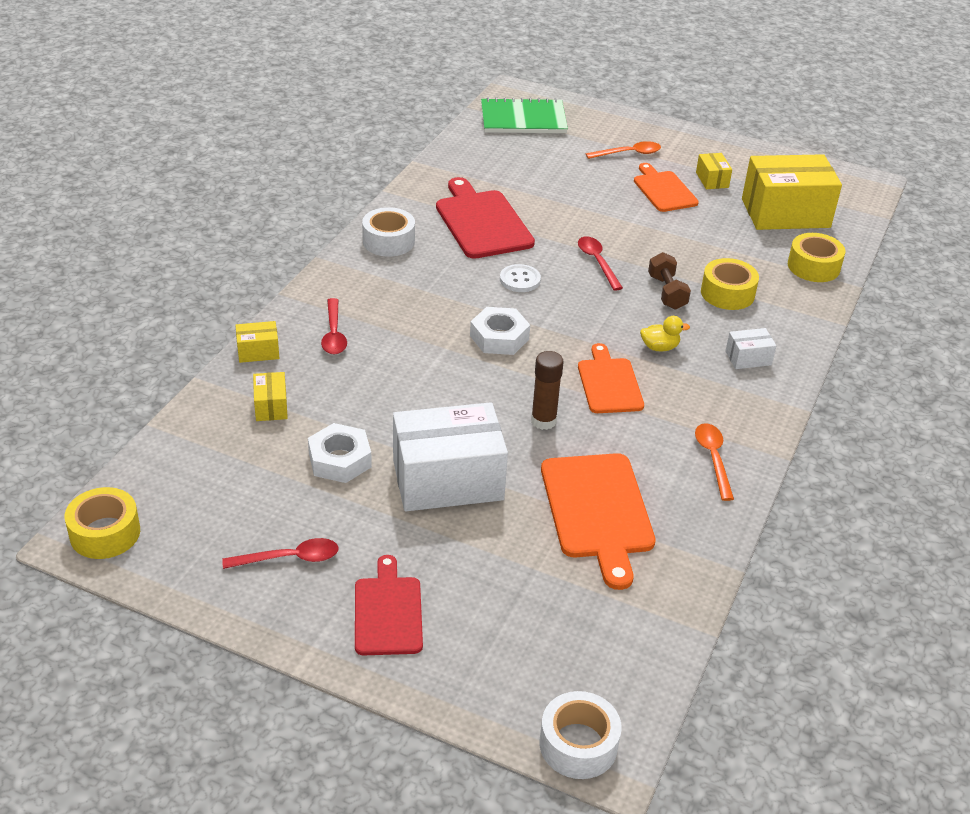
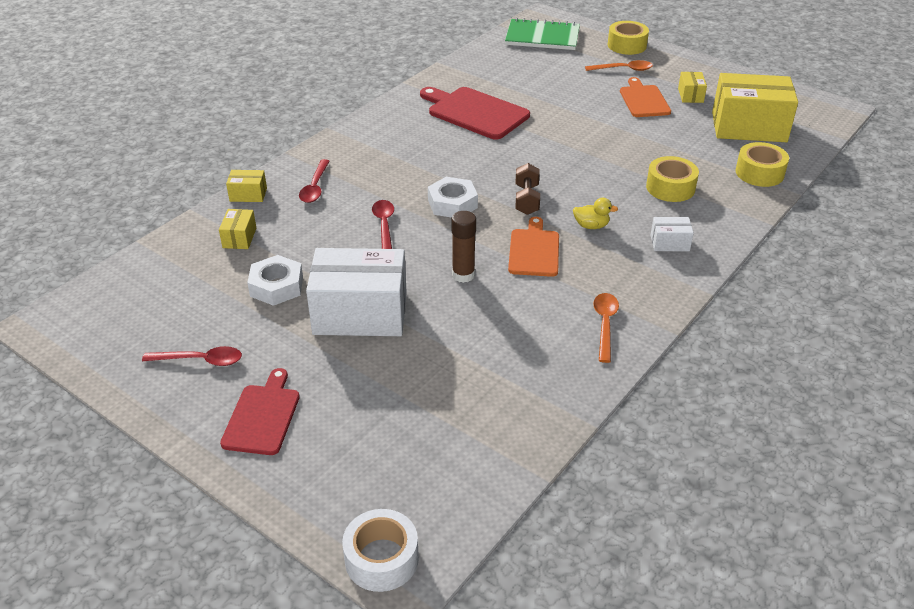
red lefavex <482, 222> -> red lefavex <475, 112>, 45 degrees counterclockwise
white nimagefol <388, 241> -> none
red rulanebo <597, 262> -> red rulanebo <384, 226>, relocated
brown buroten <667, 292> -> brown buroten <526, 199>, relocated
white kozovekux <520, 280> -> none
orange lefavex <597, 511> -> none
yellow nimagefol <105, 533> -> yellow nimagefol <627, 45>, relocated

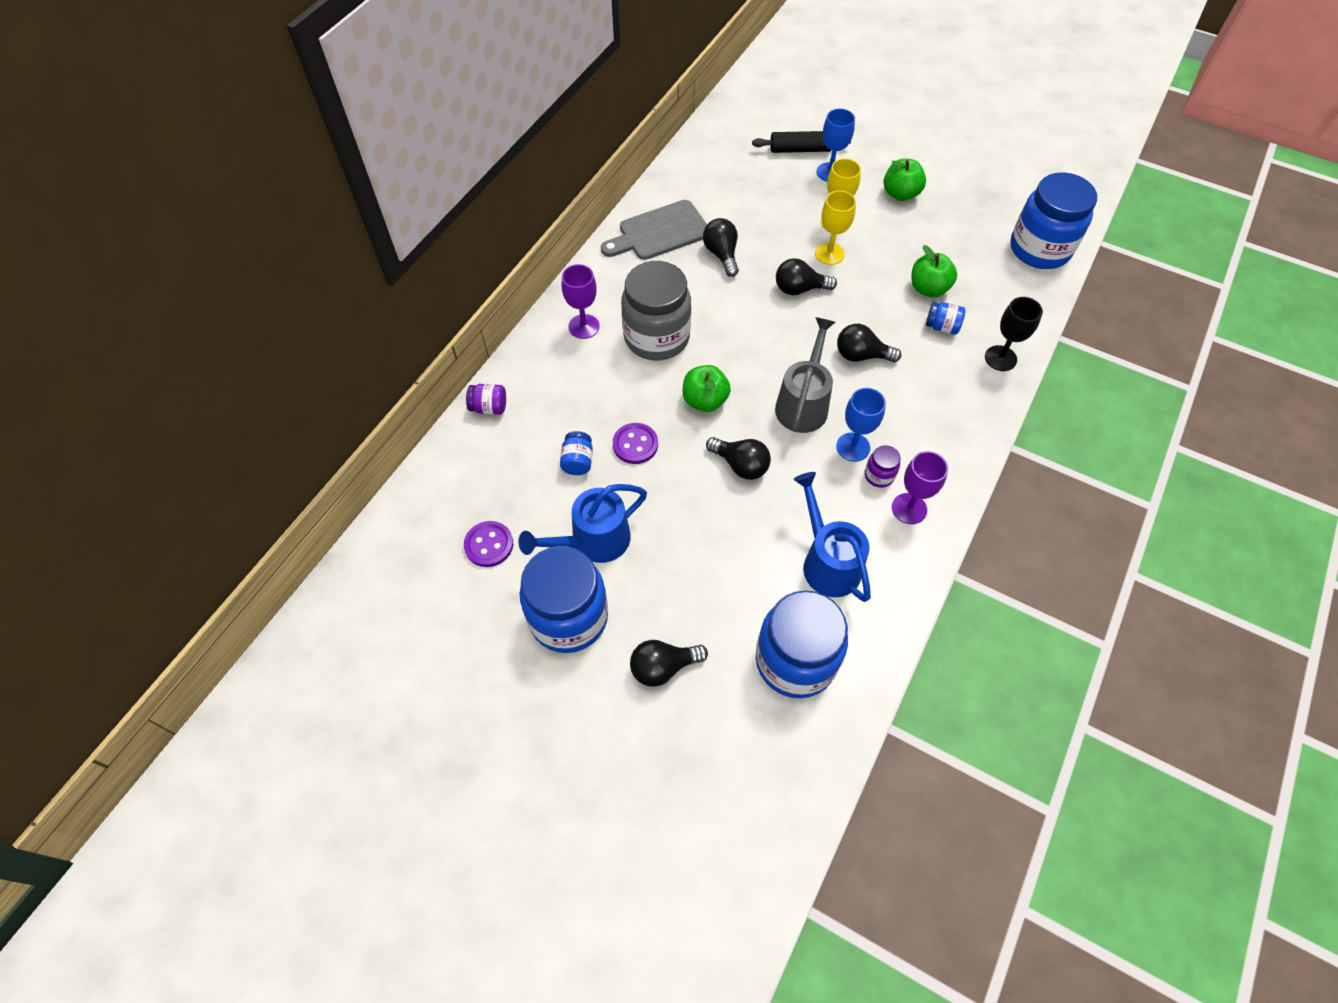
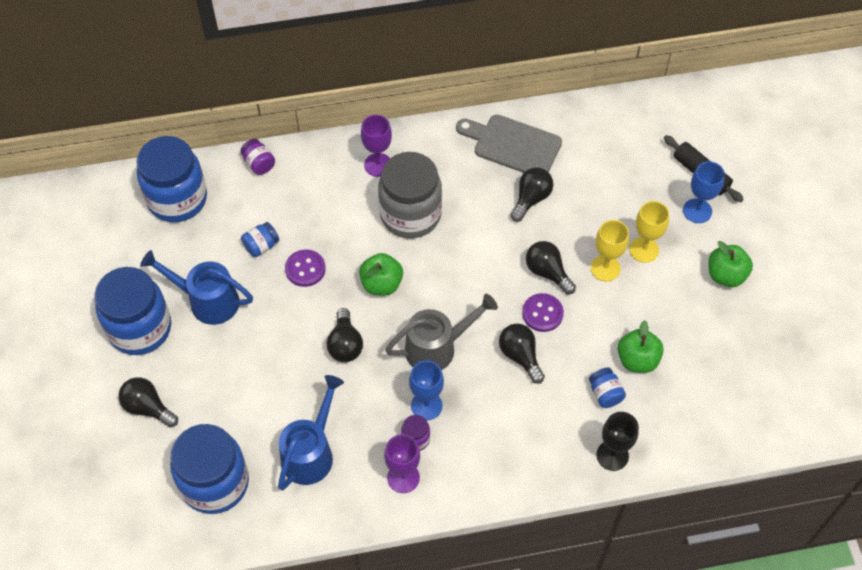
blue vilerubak <1039, 249> -> blue vilerubak <177, 199>, relocated
purple kozovekux <489, 545> -> purple kozovekux <542, 313>, relocated

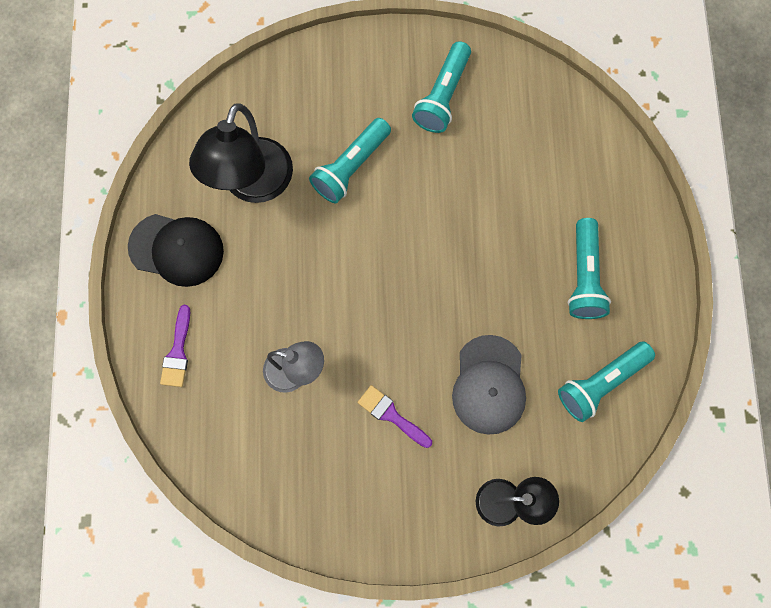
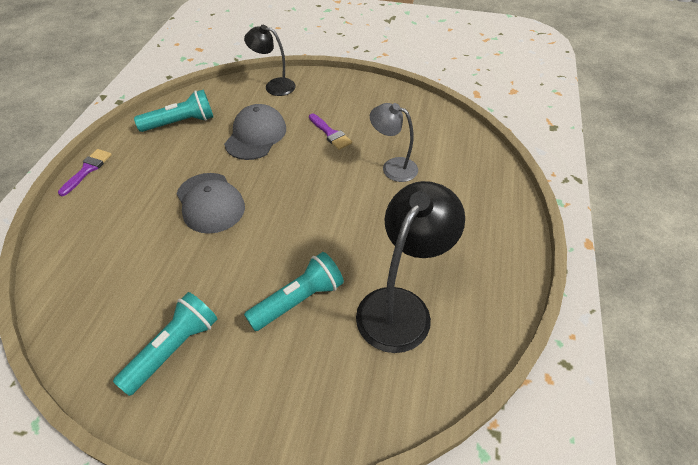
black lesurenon <176, 249> -> none
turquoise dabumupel <584, 276> -> none
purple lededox <177, 352> -> purple lededox <87, 170>, relocated
none -> grey lesurenon <210, 203>

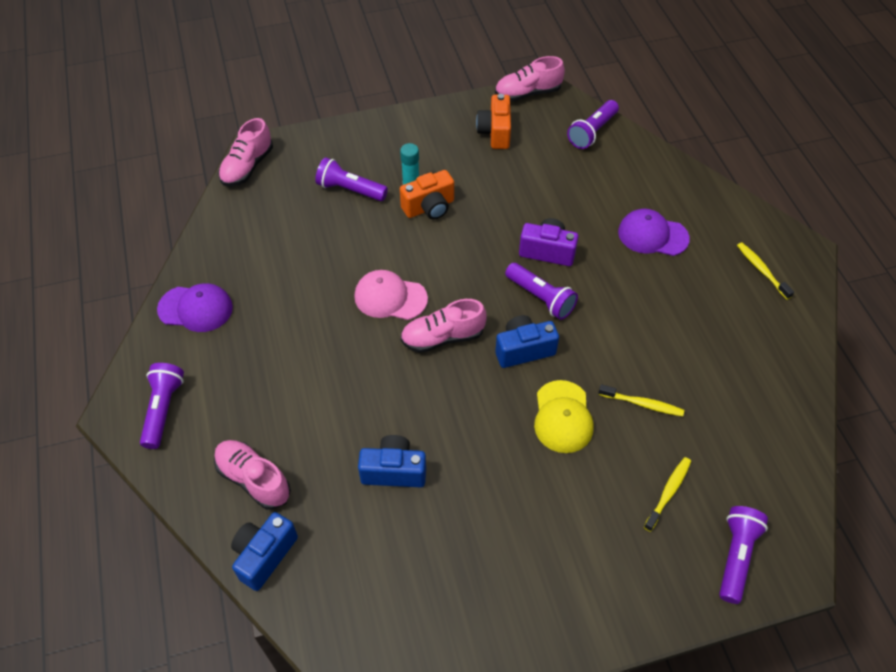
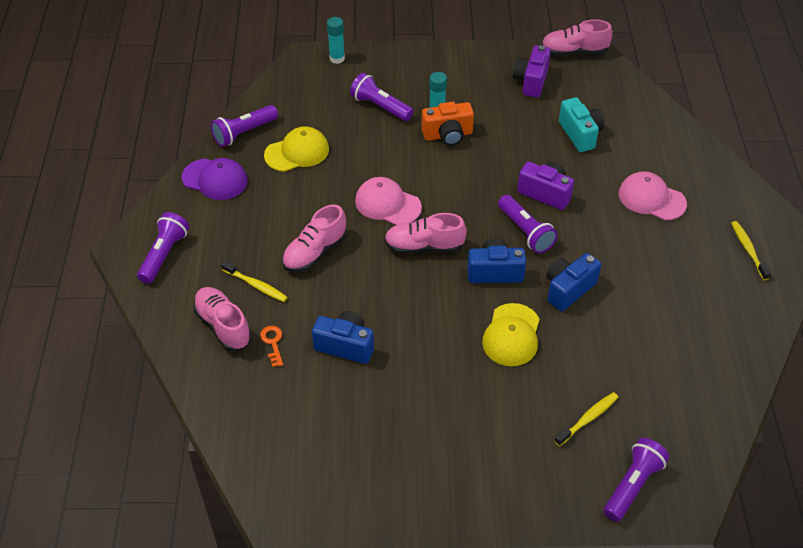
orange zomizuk <495, 132> -> purple zomizuk <531, 81>
purple dabumupel <592, 132> -> purple dabumupel <244, 133>, relocated
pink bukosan <247, 167> -> pink bukosan <315, 252>, relocated
purple lesurenon <652, 235> -> pink lesurenon <651, 199>
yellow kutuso <642, 404> -> yellow kutuso <256, 285>, relocated
blue zomizuk <264, 555> -> blue zomizuk <568, 289>, relocated
none -> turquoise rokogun <337, 58>
none -> turquoise zomizuk <580, 134>
none -> yellow lesurenon <297, 152>
none -> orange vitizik <272, 343>

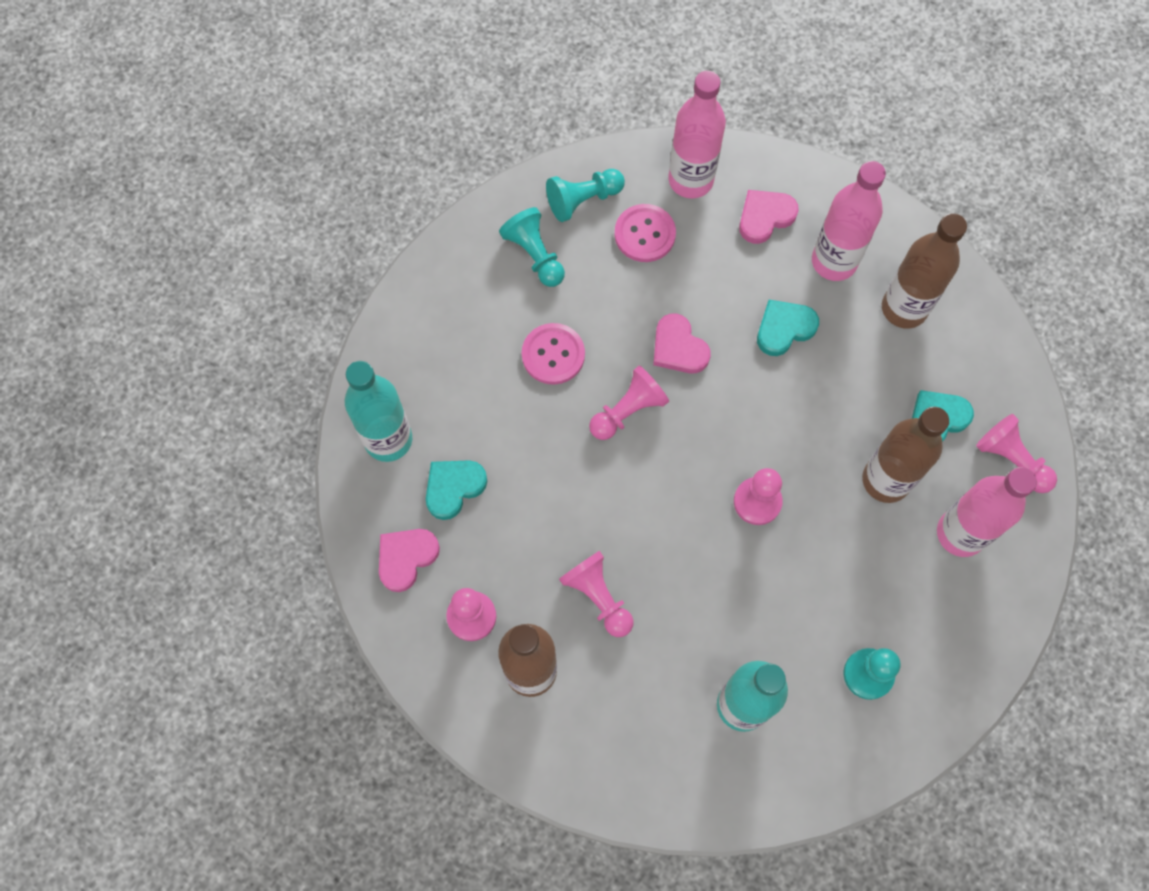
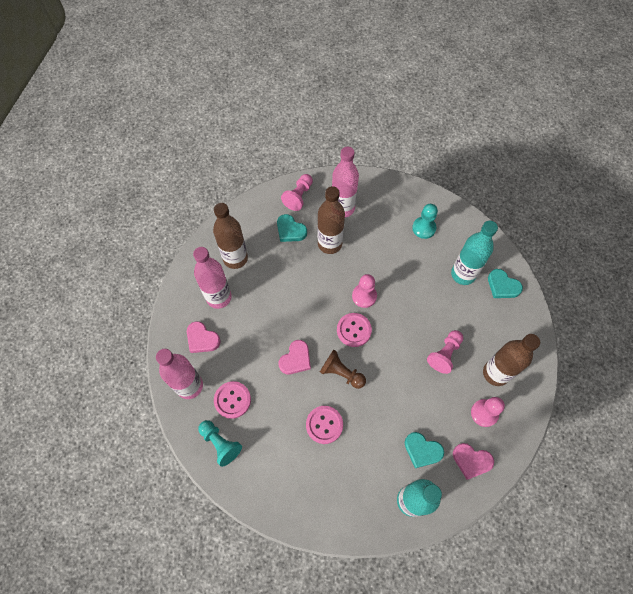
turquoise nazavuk <535, 255> -> none
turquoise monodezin <784, 328> -> turquoise monodezin <502, 286>, relocated
pink nazavuk <628, 411> -> brown nazavuk <341, 373>
none -> pink kozovekux <354, 330>

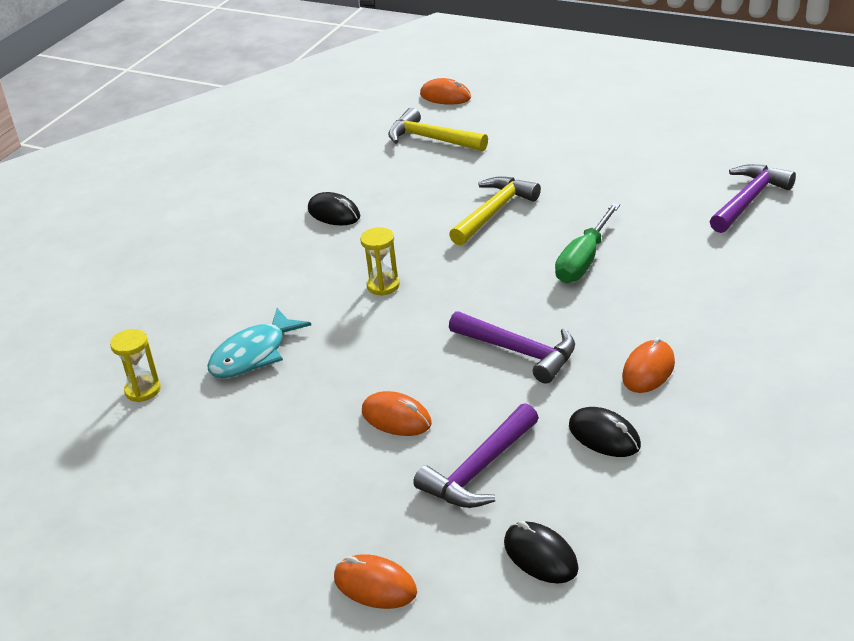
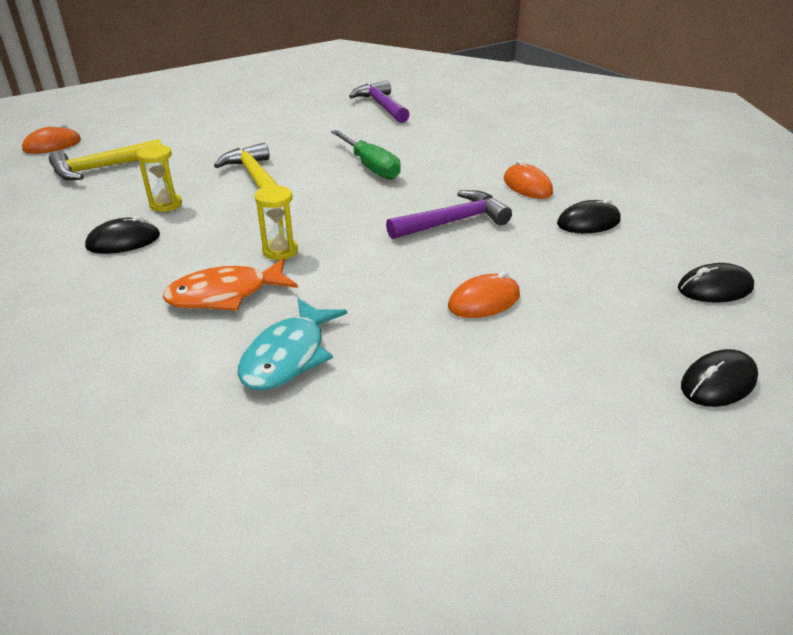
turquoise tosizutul <253, 354> -> turquoise tosizutul <288, 356>, 45 degrees clockwise
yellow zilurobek <143, 390> -> yellow zilurobek <166, 204>, relocated
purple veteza <479, 470> -> none
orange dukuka <375, 585> -> black dukuka <718, 382>
none -> orange tosizutul <225, 294>

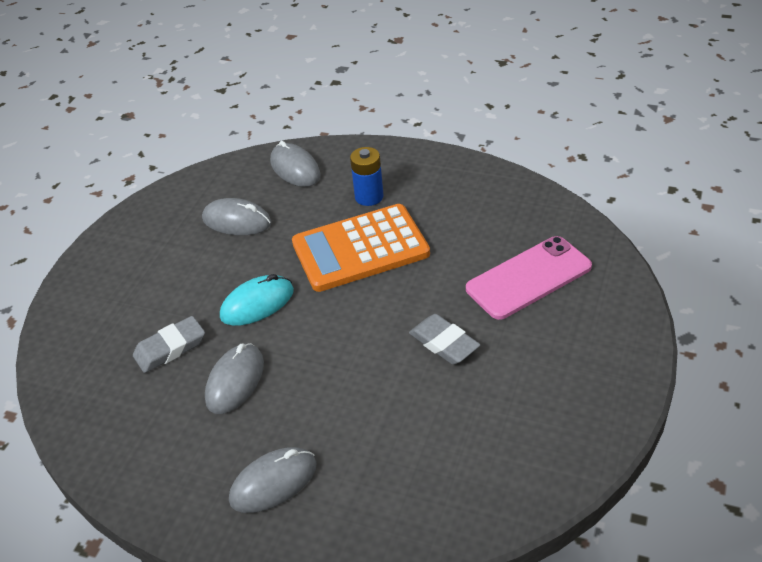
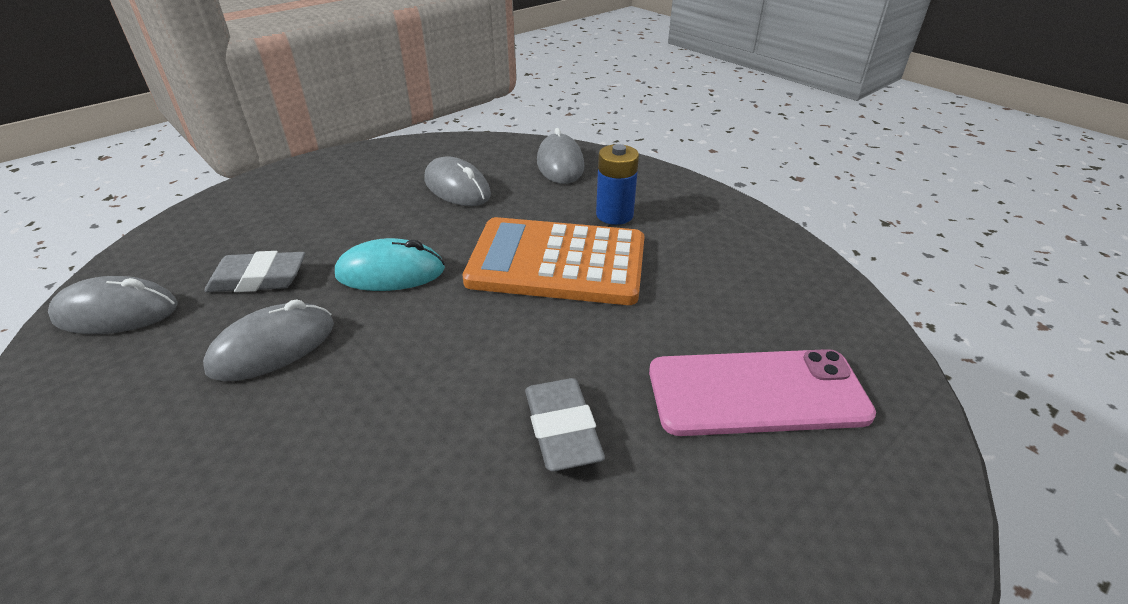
grey dukuka <273, 482> -> grey dukuka <117, 312>, relocated

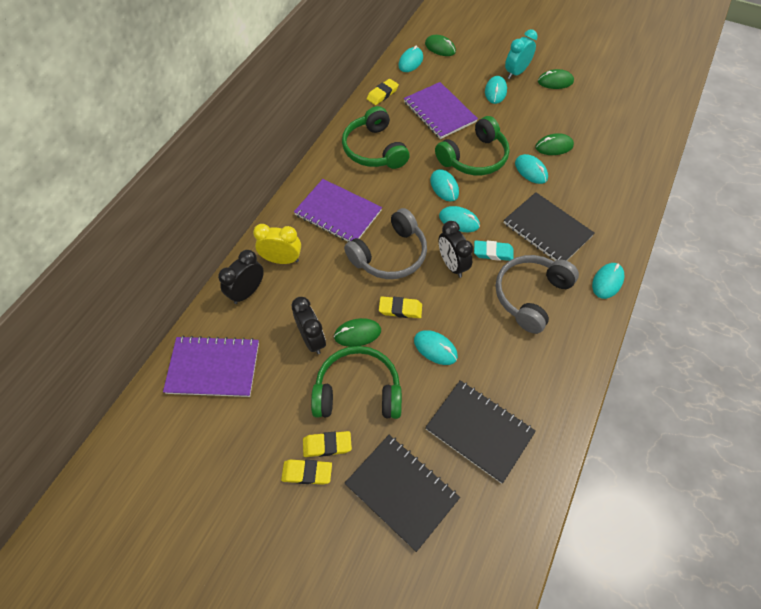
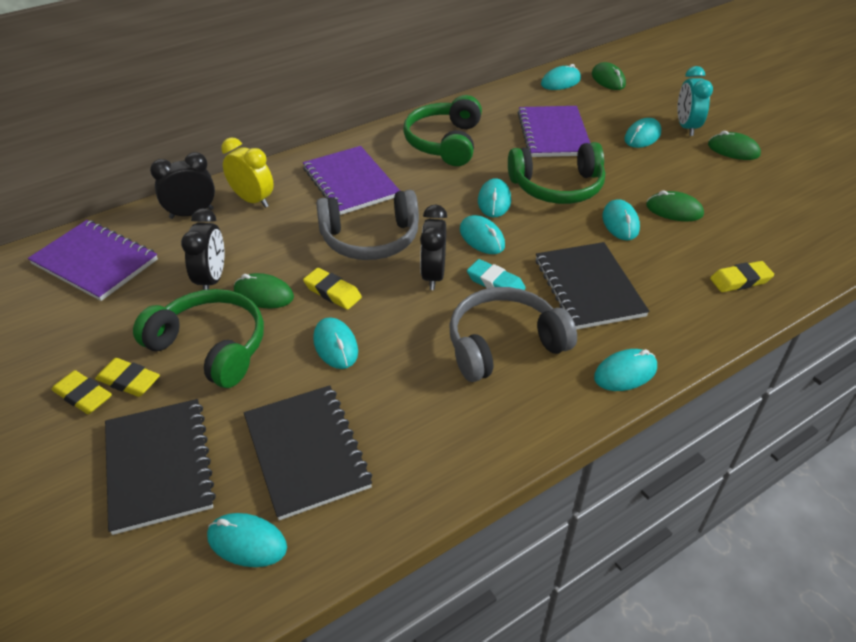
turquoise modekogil <516, 73> -> turquoise modekogil <686, 127>, 75 degrees counterclockwise
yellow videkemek <382, 94> -> yellow videkemek <740, 280>, relocated
none -> turquoise dukuka <247, 542>

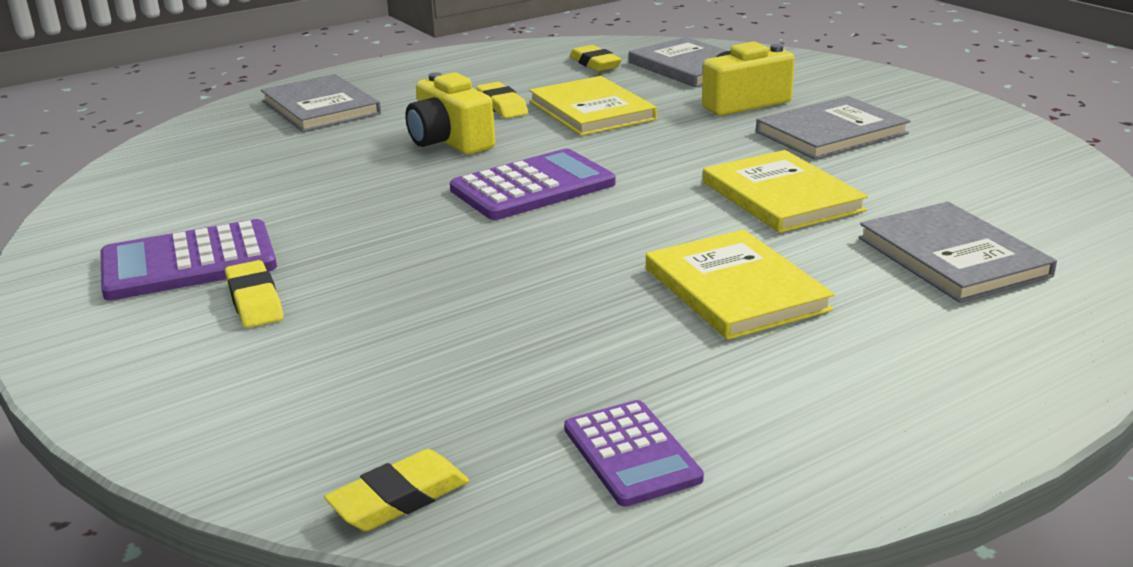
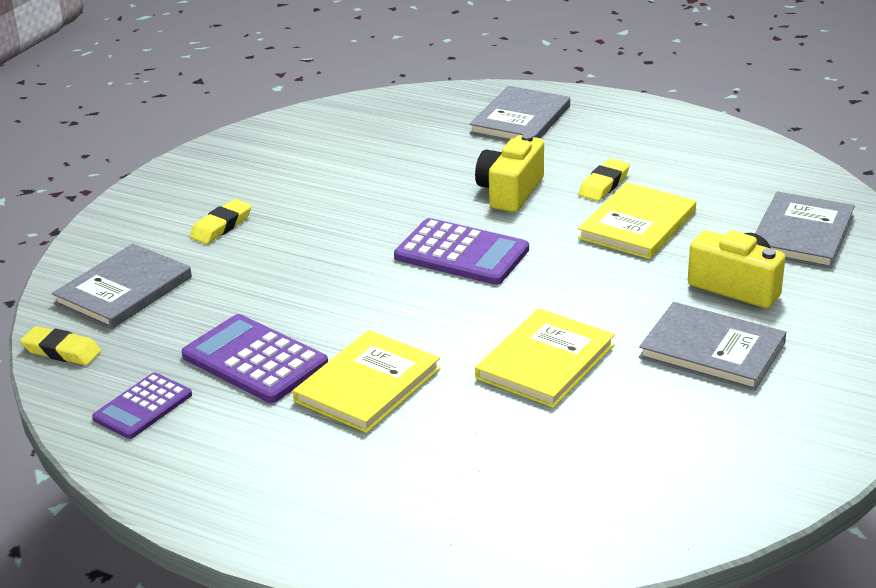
yellow videkemek <595, 64> -> none
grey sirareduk <952, 257> -> grey sirareduk <123, 290>, relocated
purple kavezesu <188, 262> -> purple kavezesu <255, 360>, relocated

